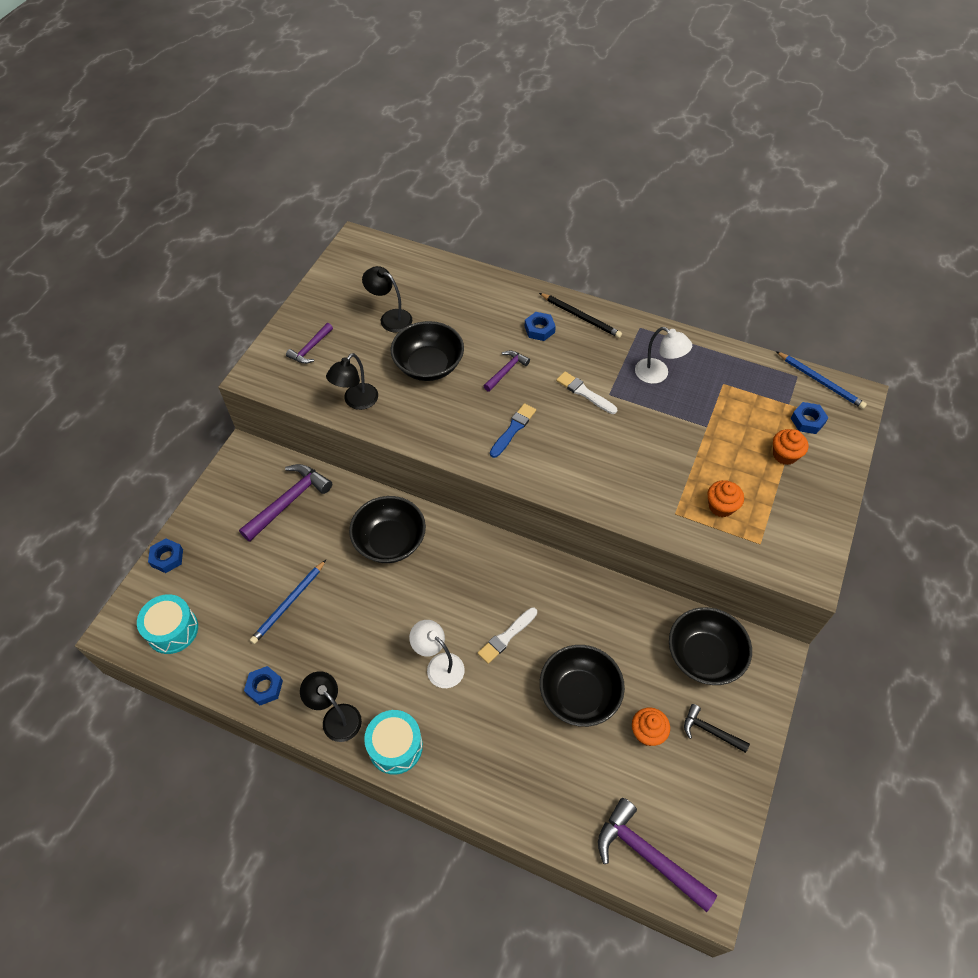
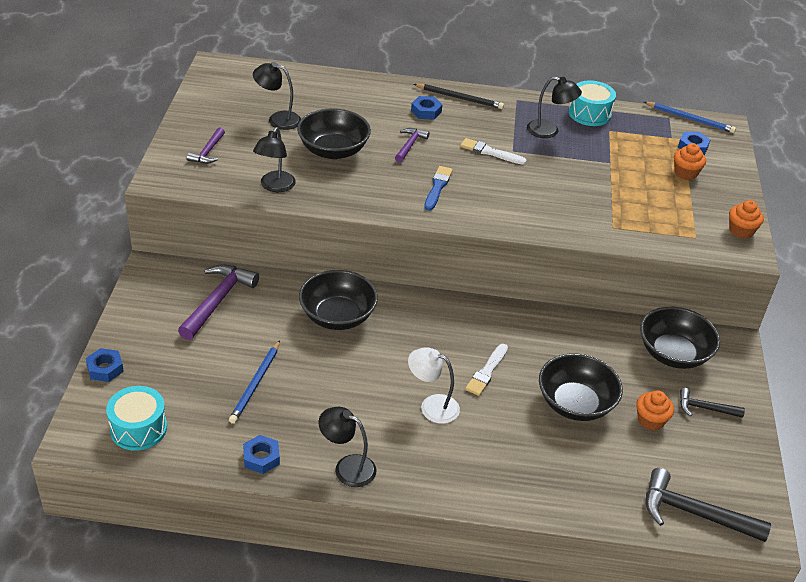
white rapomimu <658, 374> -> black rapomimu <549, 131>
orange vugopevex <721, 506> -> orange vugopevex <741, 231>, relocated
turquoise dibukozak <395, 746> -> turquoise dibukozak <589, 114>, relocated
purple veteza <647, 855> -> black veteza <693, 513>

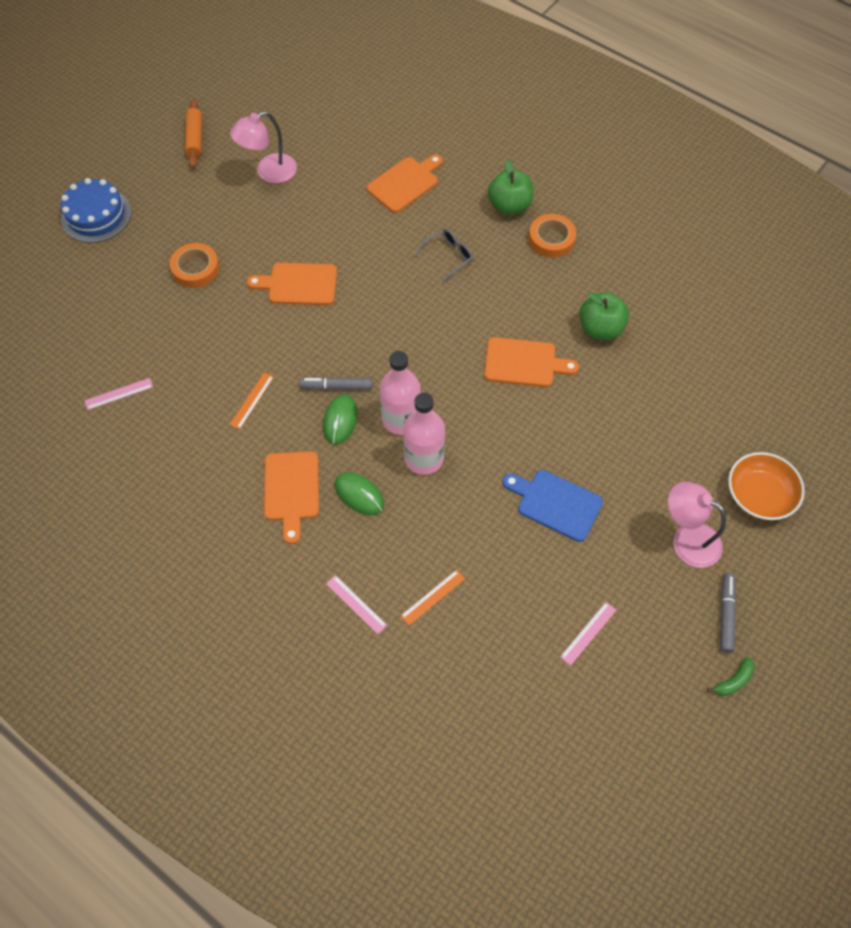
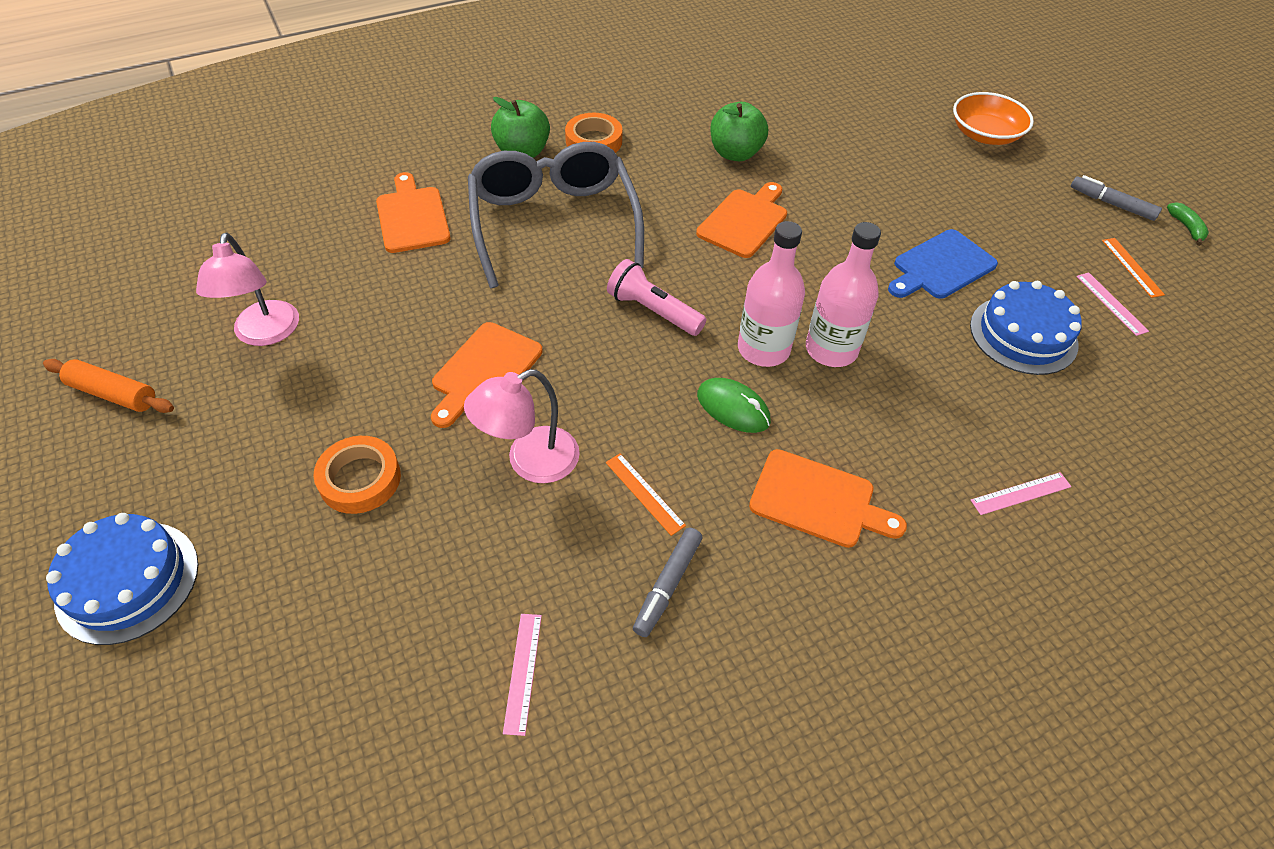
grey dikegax <448, 256> -> grey dikegax <553, 222>, x2.46
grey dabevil <337, 387> -> grey dabevil <668, 585>, relocated
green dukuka <359, 495> -> none
pink rapomimu <687, 540> -> pink rapomimu <530, 461>, relocated
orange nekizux <432, 597> -> orange nekizux <1132, 267>, relocated
none -> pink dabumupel <653, 311>
none -> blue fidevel <1023, 335>

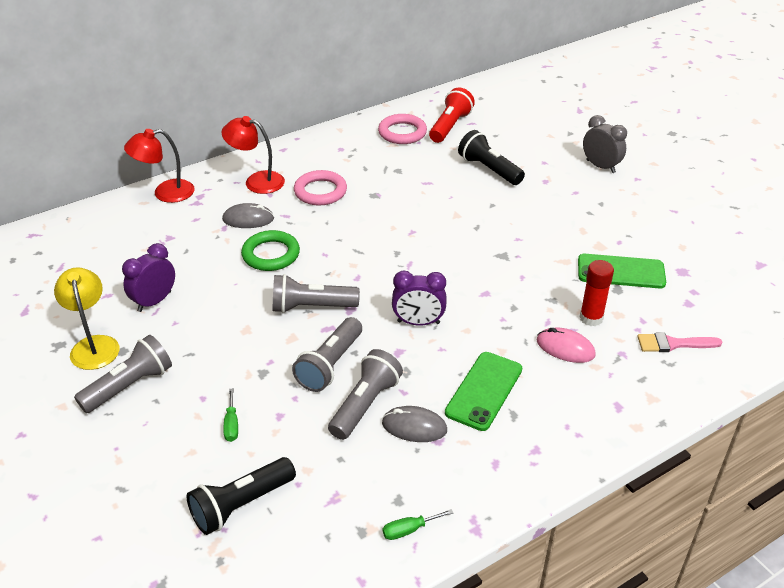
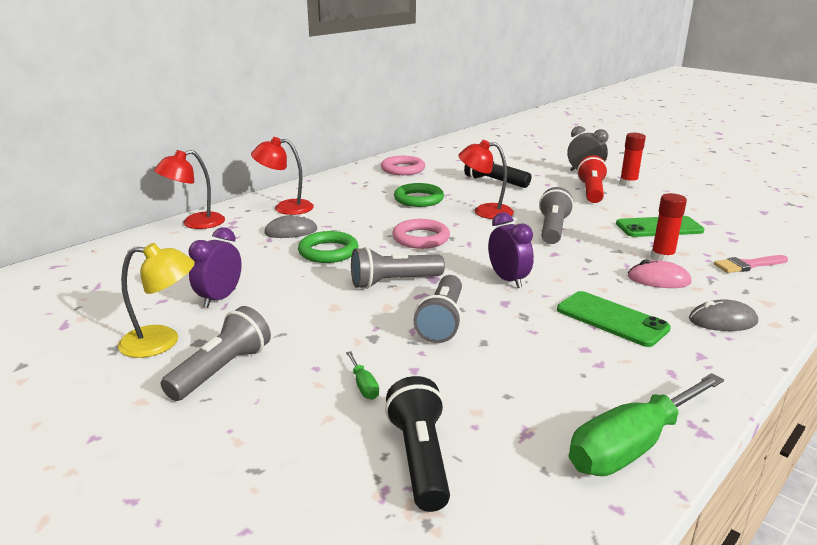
red dabumupel <450, 126> -> red dabumupel <591, 192>, relocated
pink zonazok <320, 191> -> pink zonazok <421, 238>, relocated
yellow rapomimu <94, 345> -> yellow rapomimu <162, 342>, 120 degrees clockwise
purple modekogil <418, 322> -> purple modekogil <508, 280>, 105 degrees counterclockwise
grey dabumupel <365, 405> -> grey dabumupel <552, 229>, relocated
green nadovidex <484, 391> -> green nadovidex <611, 319>, 60 degrees counterclockwise
grey dukuka <414, 427> -> grey dukuka <722, 321>, relocated
black dabumupel <241, 505> -> black dabumupel <420, 458>, 135 degrees clockwise
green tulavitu <409, 530> -> green tulavitu <632, 446>, x2.46
none -> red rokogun <628, 184>
none -> red rapomimu <485, 211>
none -> green zonazok <418, 199>

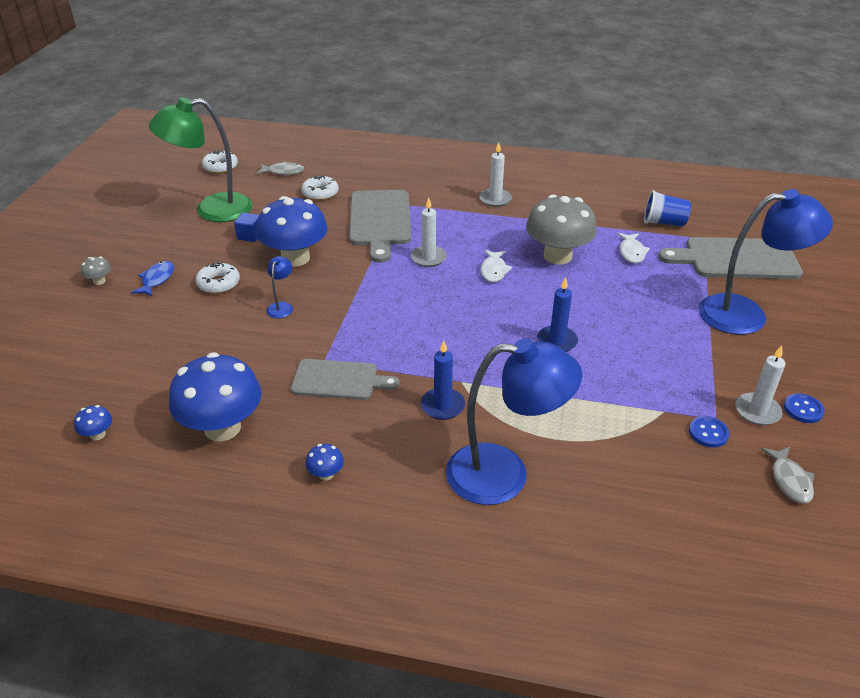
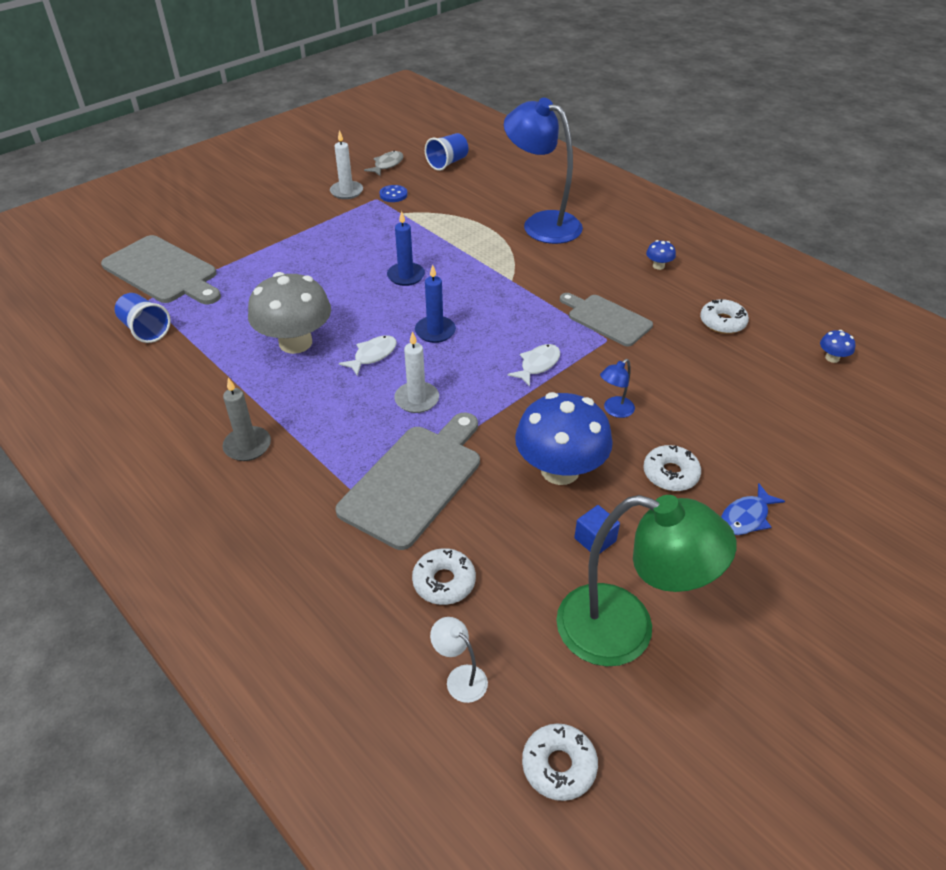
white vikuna <495, 199> -> grey vikuna <247, 446>
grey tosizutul <283, 172> -> white rapomimu <460, 677>
blue rapomimu <746, 314> -> none
white tosizutul <631, 252> -> white tosizutul <538, 365>, relocated
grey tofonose <99, 281> -> none
blue vikuna <442, 406> -> blue vikuna <435, 331>, relocated
blue tofonose <222, 428> -> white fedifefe <722, 322>
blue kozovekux <803, 409> -> none
none -> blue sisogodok <447, 163>

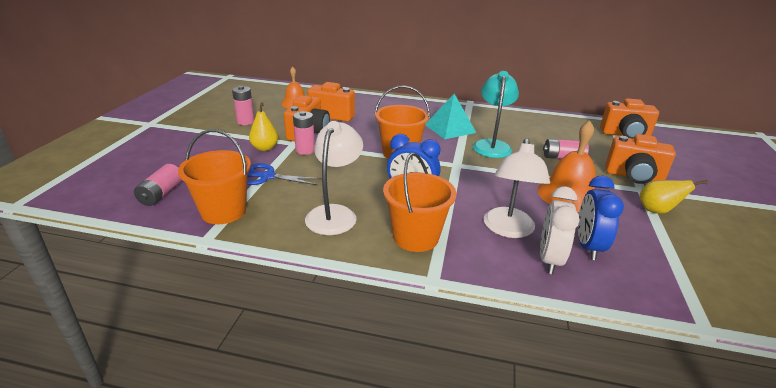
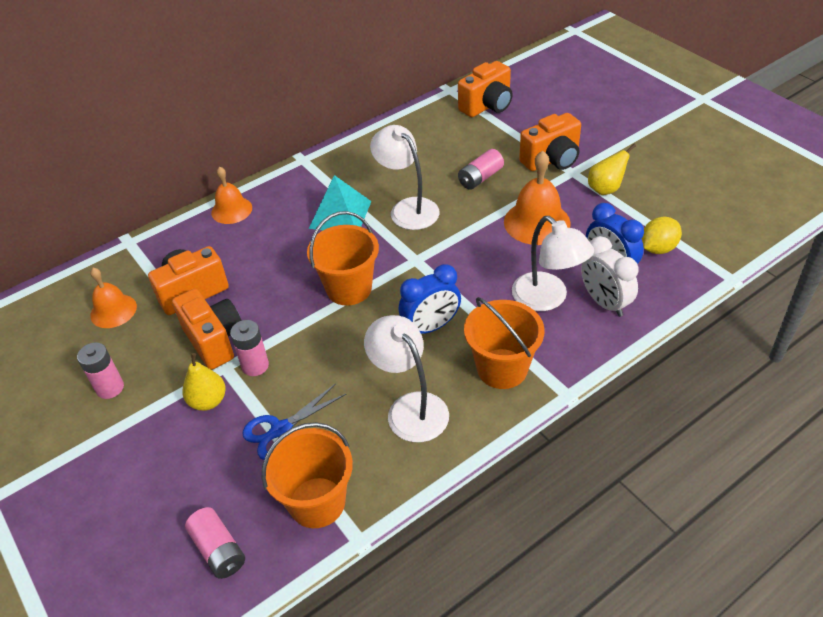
turquoise rapomimu <492, 145> -> white rapomimu <408, 208>
none -> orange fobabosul <231, 210>
none -> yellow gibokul <658, 248>

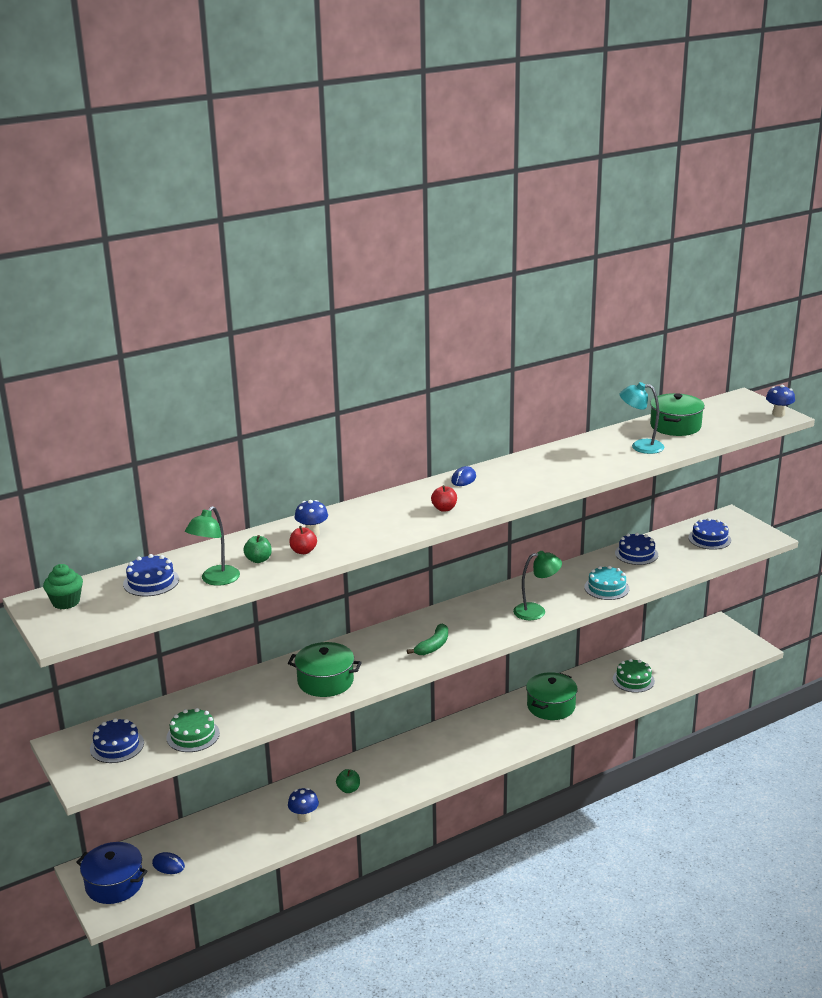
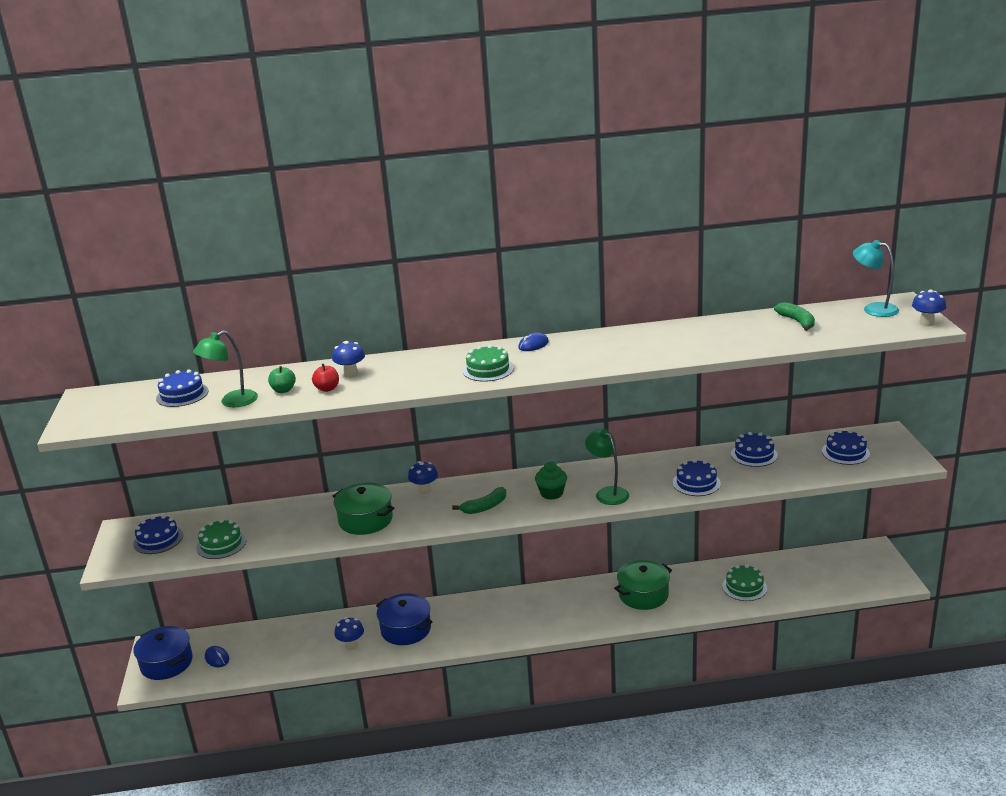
turquoise rapomimu <640, 446> -> turquoise rapomimu <873, 309>, relocated
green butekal <675, 426> -> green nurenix <797, 322>
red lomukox <444, 508> -> green fidevel <488, 370>
green rapomimu <536, 611> -> green rapomimu <608, 493>, 135 degrees counterclockwise
green vugopevex <66, 602> -> green vugopevex <551, 493>, relocated
turquoise fidevel <606, 588> -> blue fidevel <696, 483>
green lomukox <348, 789> -> blue butekal <406, 629>
none -> blue tofonose <424, 491>

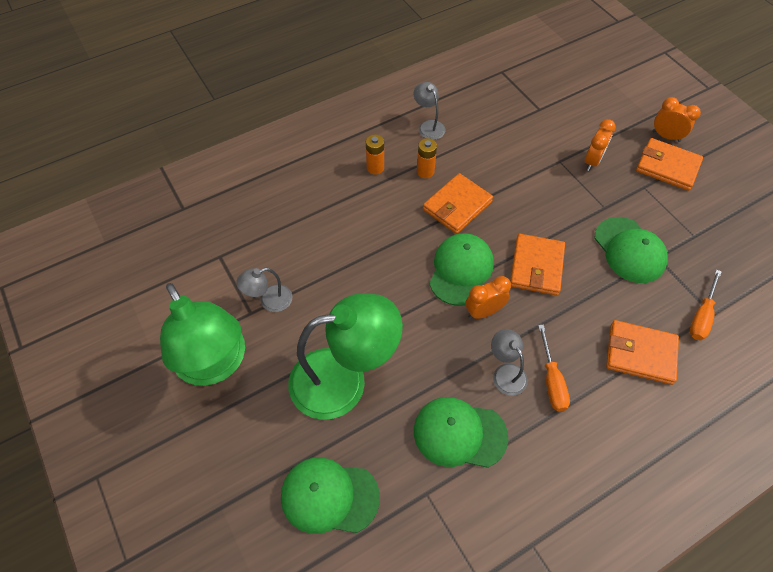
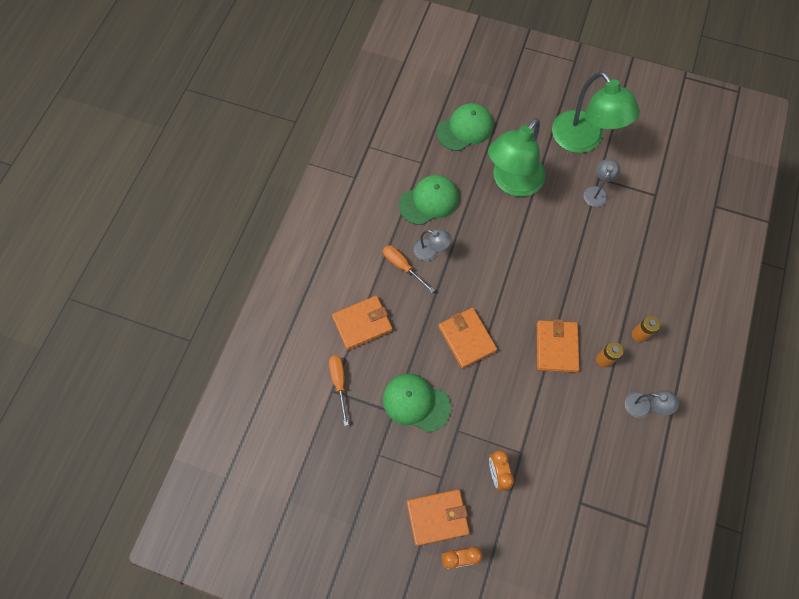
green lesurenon <461, 270> -> none
orange modekogil <483, 311> -> none
green rapomimu <215, 365> -> green rapomimu <583, 140>, 135 degrees counterclockwise

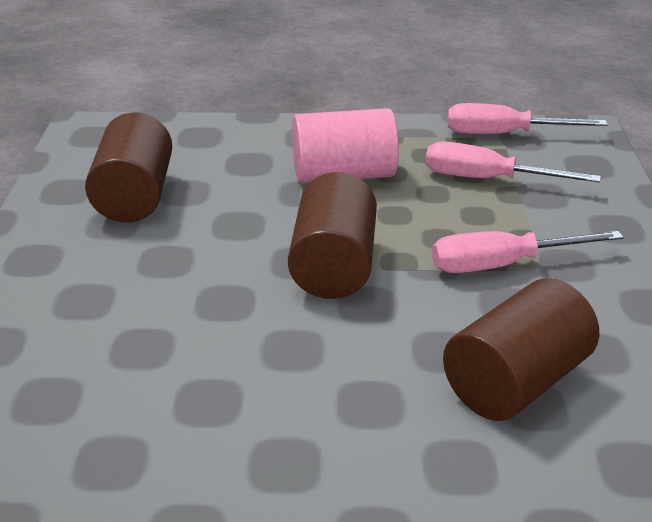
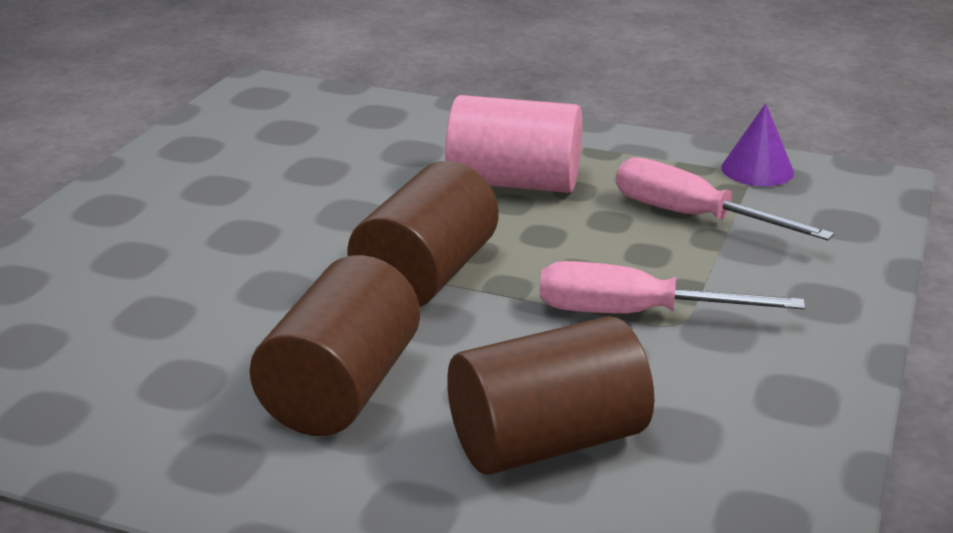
pink tulavitu <504, 134> -> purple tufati <757, 170>
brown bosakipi <134, 196> -> brown bosakipi <341, 389>, relocated

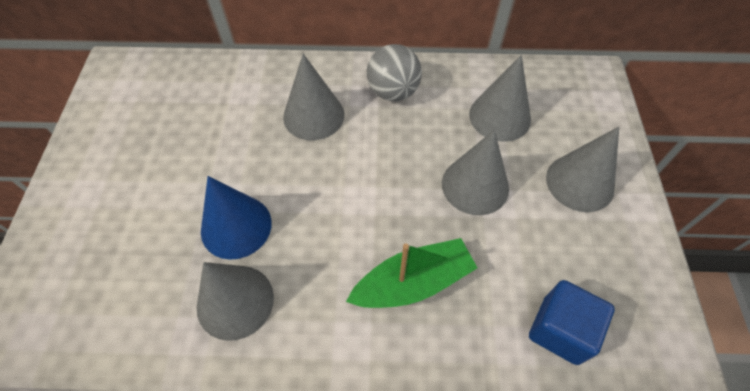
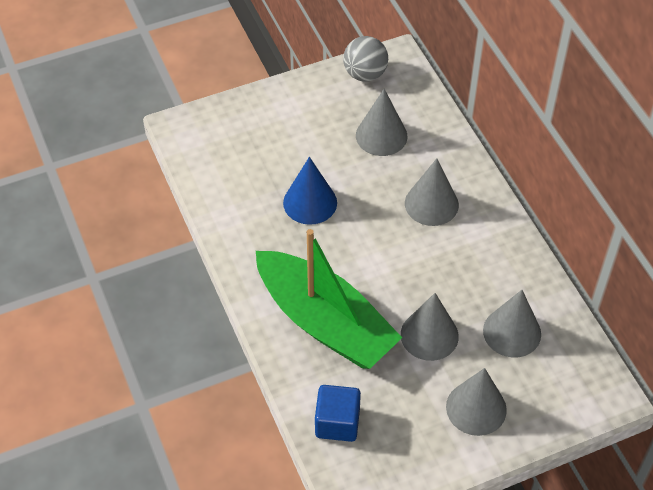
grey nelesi <393, 92> -> grey nelesi <365, 74>, relocated
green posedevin <413, 282> -> green posedevin <325, 322>, x1.76
grey tufati <235, 301> -> grey tufati <381, 135>, relocated

